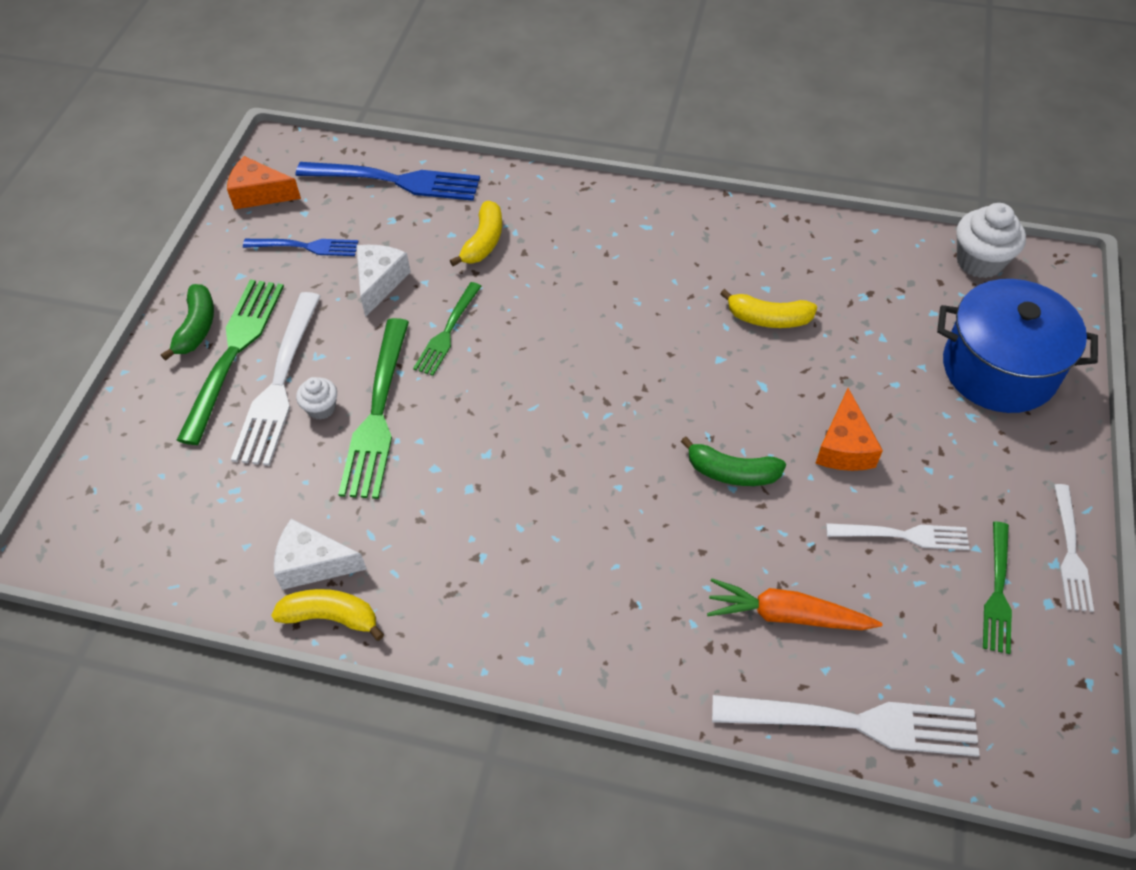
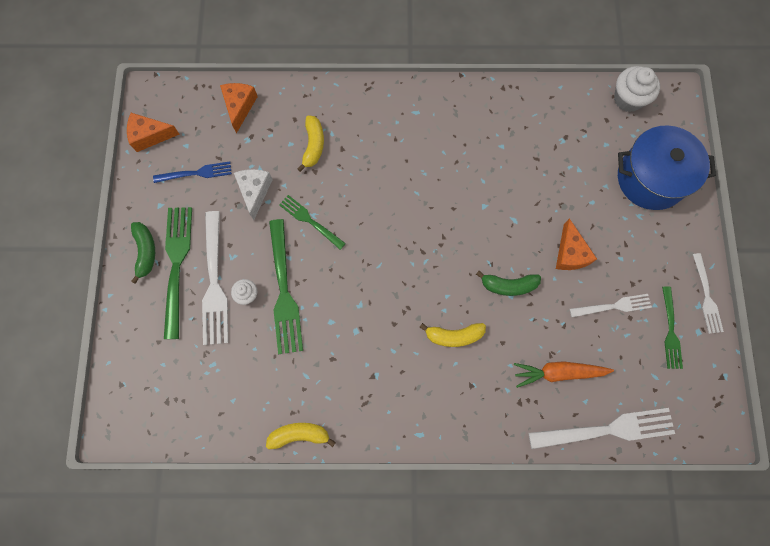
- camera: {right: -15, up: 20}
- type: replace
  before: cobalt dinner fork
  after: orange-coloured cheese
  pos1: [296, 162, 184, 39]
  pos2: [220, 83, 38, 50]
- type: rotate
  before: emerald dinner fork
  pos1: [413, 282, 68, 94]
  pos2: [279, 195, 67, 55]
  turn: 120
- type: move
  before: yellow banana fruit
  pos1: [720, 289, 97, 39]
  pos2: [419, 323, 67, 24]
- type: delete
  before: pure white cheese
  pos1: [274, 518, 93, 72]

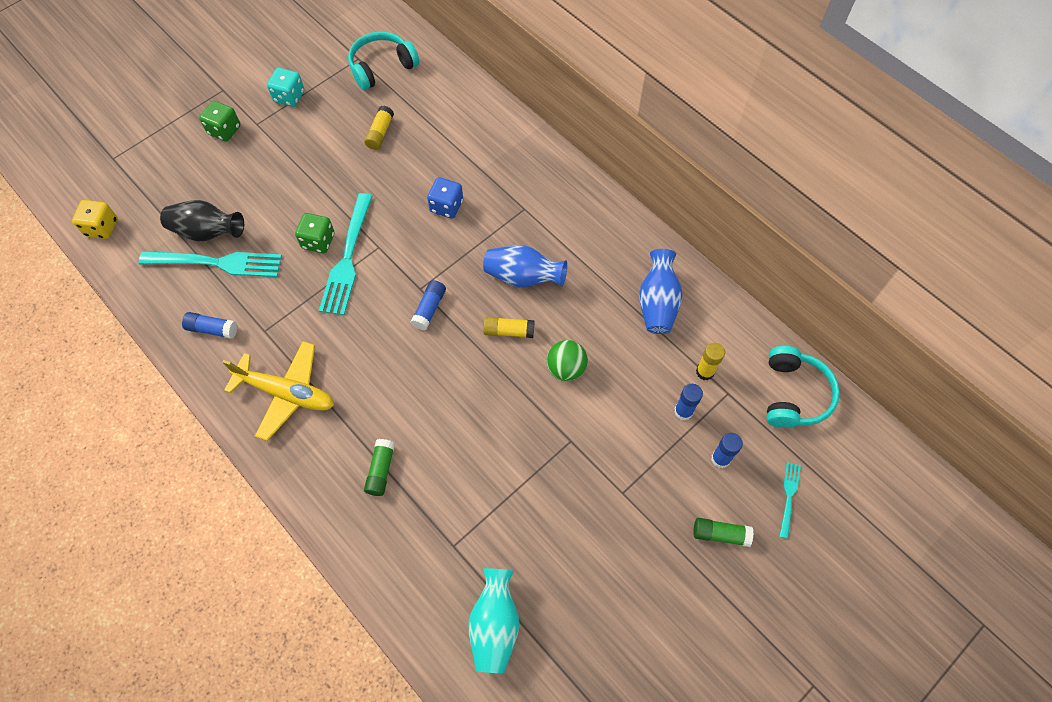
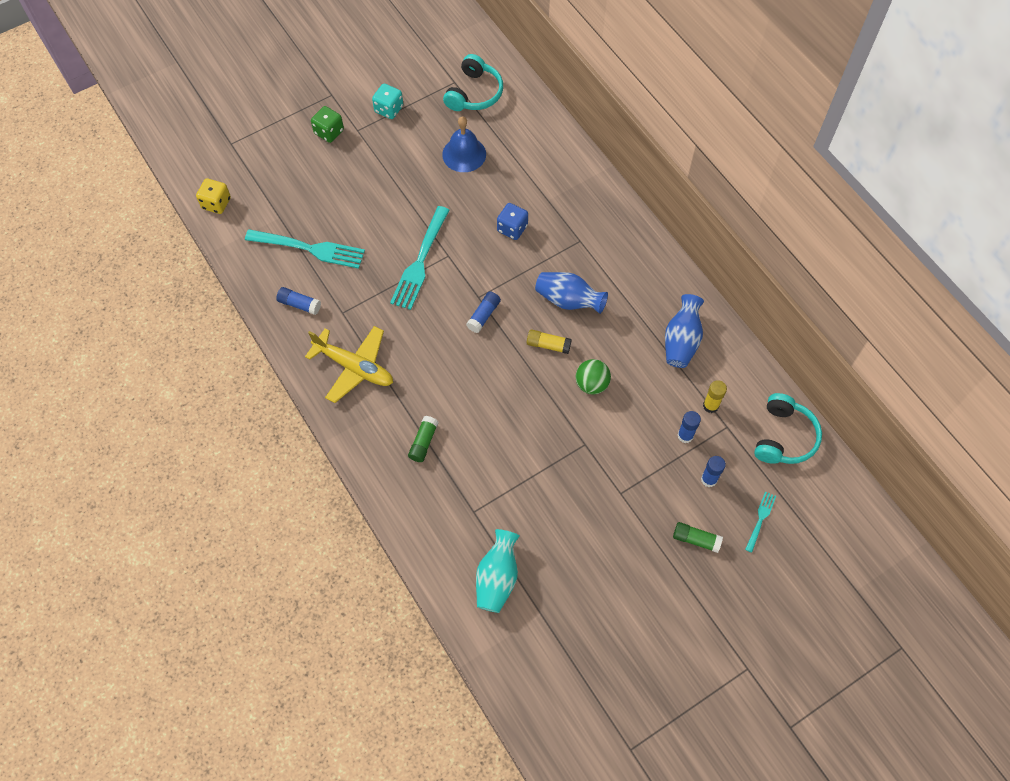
- camera: {right: 10, up: 0}
- type: replace
  before: yellow glue
  after: cobalt bell
  pos1: [364, 106, 30, 44]
  pos2: [442, 116, 44, 56]
- type: rotate
  before: teal headphones
  pos1: [348, 31, 71, 59]
  pos2: [443, 54, 60, 57]
  turn: 135
- type: delete
  before: jet-black flower vase
  pos1: [160, 200, 84, 41]
- type: delete
  before: emerald die
  pos1: [295, 213, 40, 40]

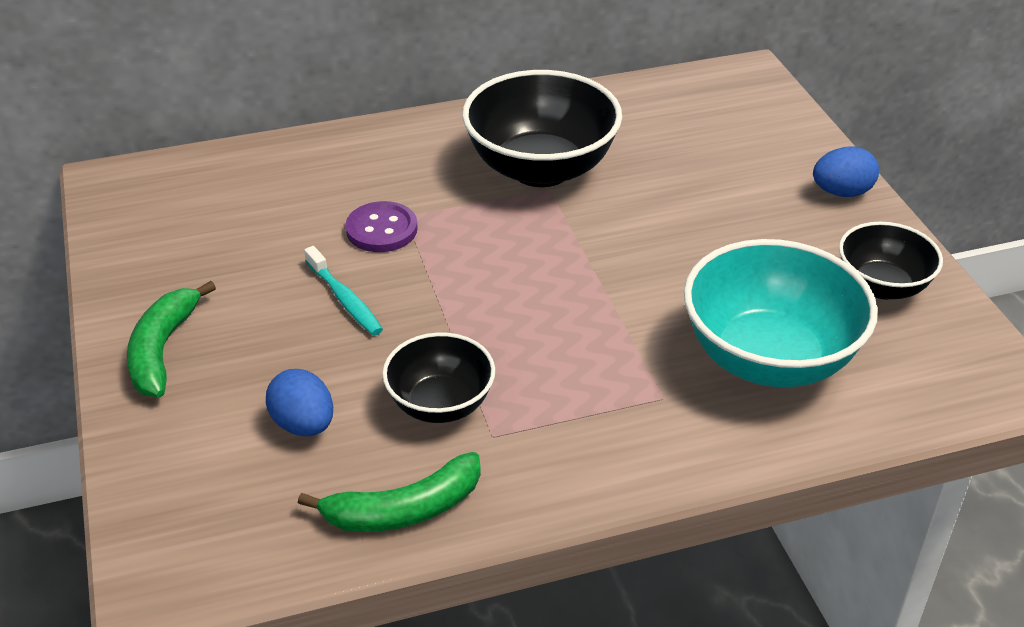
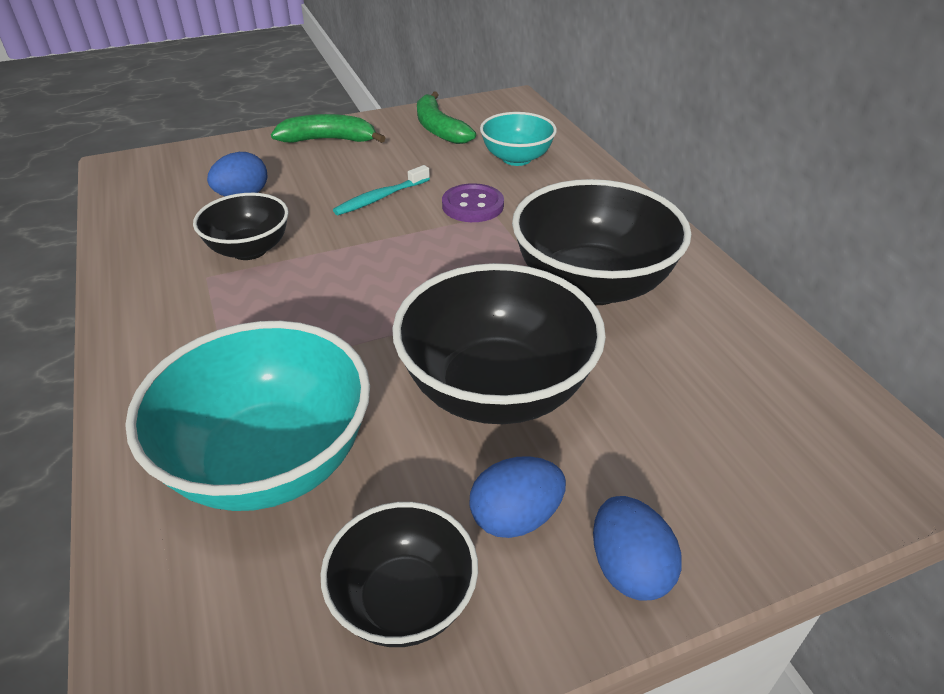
- camera: {right: 85, up: 0}
- type: insert
  after: jet-black serving bowl
  pos2: [392, 263, 214, 161]
- type: move
  before: emerald banana fruit
  pos1: [298, 452, 183, 80]
  pos2: [417, 92, 59, 52]
- type: insert
  after: cobalt egg
  pos2: [469, 456, 97, 82]
- type: insert
  after: teal serving bowl
  pos2: [480, 112, 77, 54]

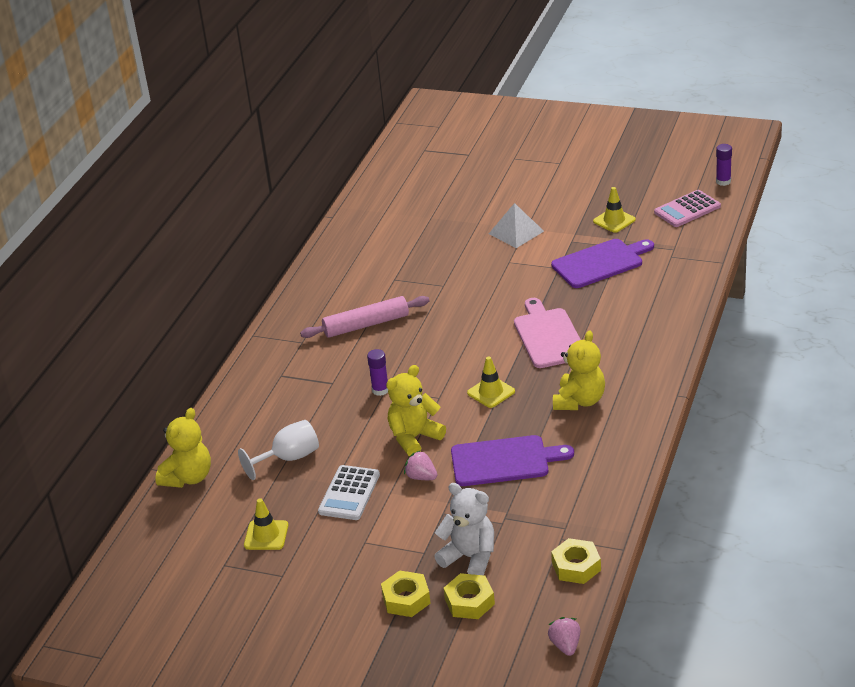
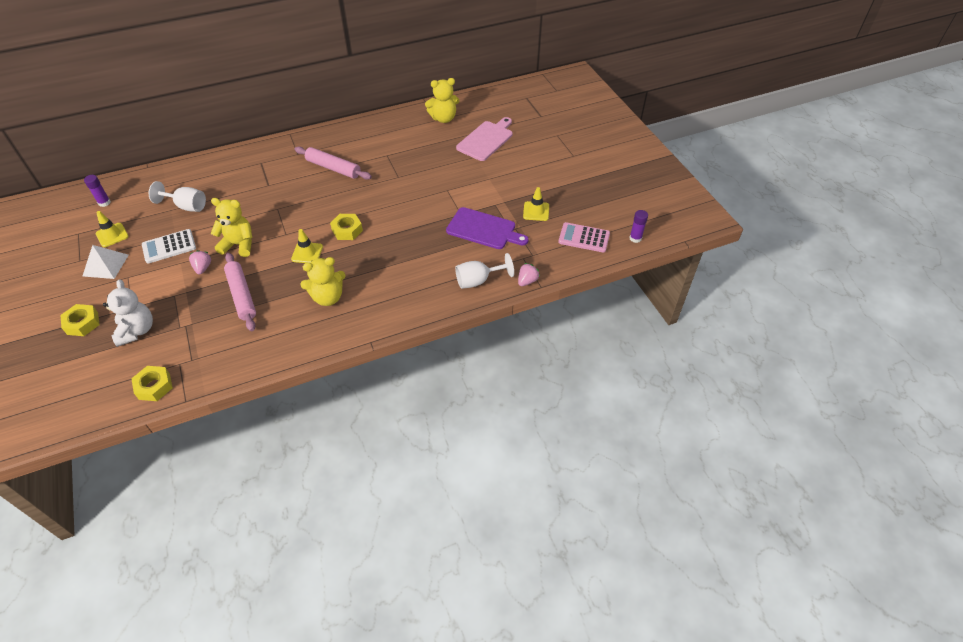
- camera: {right: 45, up: 15}
- type: move
  before: pure white pyramid shape
  pos1: [489, 203, 55, 45]
  pos2: [83, 245, 45, 34]
- type: move
  before: purple glue
  pos1: [367, 349, 21, 47]
  pos2: [84, 175, 27, 32]
- type: replace
  before: purple cutting board
  after: pink dough roller
  pos1: [451, 435, 123, 51]
  pos2: [224, 253, 32, 78]
- type: move
  before: yellow nut
  pos1: [444, 573, 51, 46]
  pos2: [330, 214, 33, 26]
- type: move
  before: yellow stuffed bear
  pos1: [155, 408, 56, 80]
  pos2: [425, 78, 34, 45]
- type: insert
  after: pure white wine glass
  pos2: [455, 253, 59, 36]
- type: move
  before: pink cutting board
  pos1: [514, 298, 67, 70]
  pos2: [456, 117, 57, 44]
- type: move
  before: pink strawberry
  pos1: [548, 617, 32, 39]
  pos2: [518, 263, 22, 23]

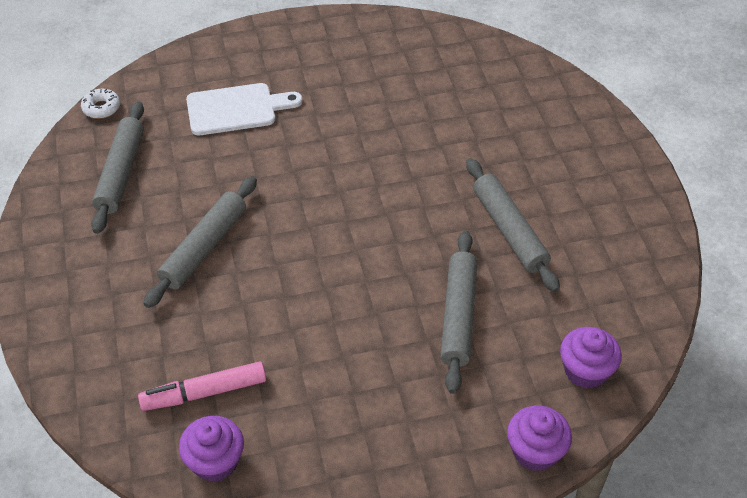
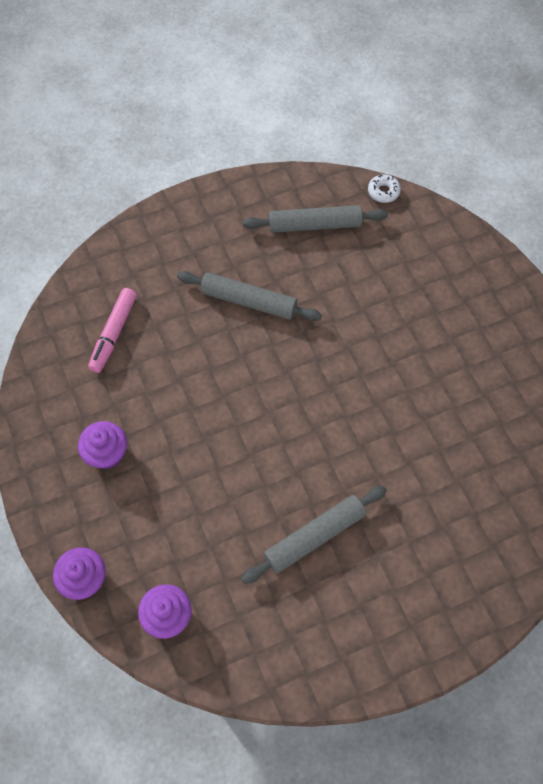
- camera: {right: 80, up: 15}
- type: move
  before: purple fairy cake
  pos1: [179, 416, 65, 66]
  pos2: [78, 421, 49, 48]
- type: rotate
  before: pink marker
  pos1: [138, 361, 128, 50]
  pos2: [88, 288, 49, 85]
  turn: -135
- type: delete
  before: pure white cutting board
  pos1: [186, 83, 116, 52]
- type: delete
  before: ash-grey dough roller
  pos1: [440, 231, 37, 163]

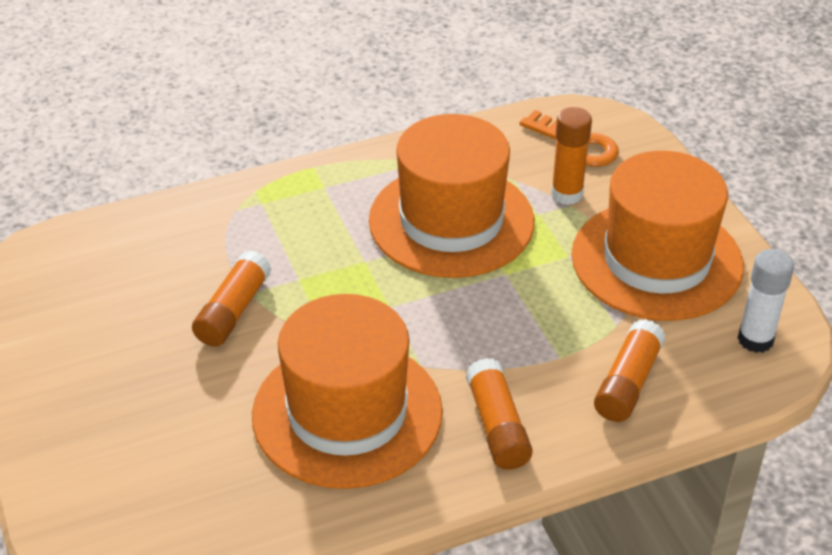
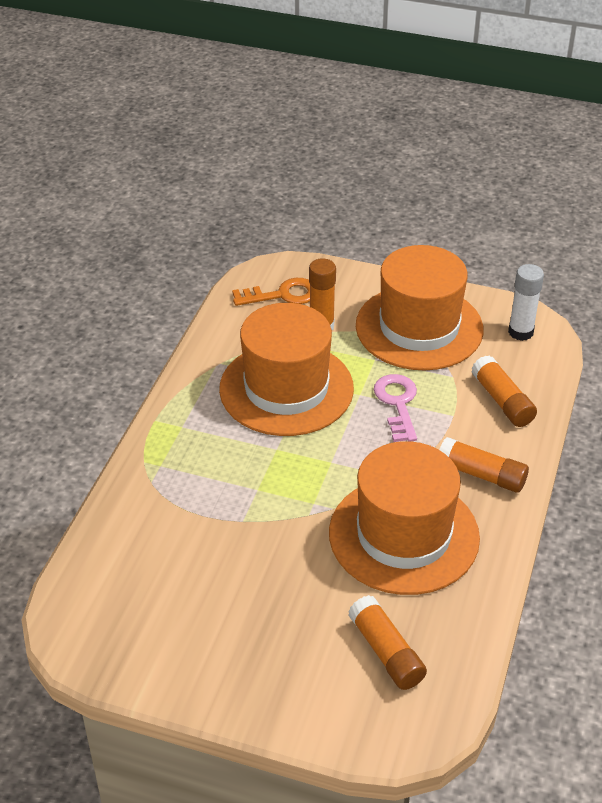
- camera: {right: -50, up: 0}
- type: move
  before: orange-coloured glue
  pos1: [192, 250, 80, 97]
  pos2: [348, 595, 79, 95]
- type: insert
  after: pink door key
  pos2: [374, 374, 43, 68]

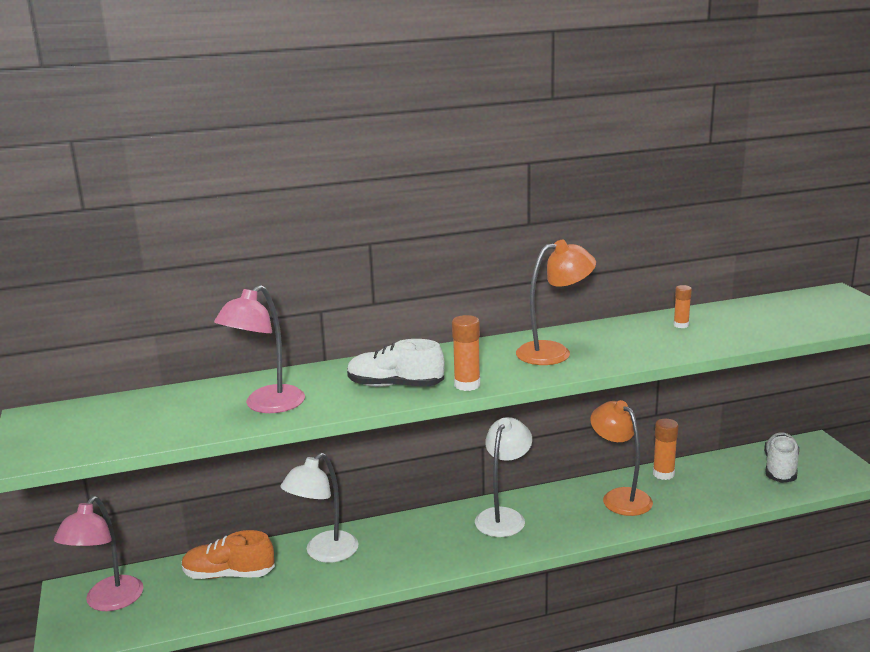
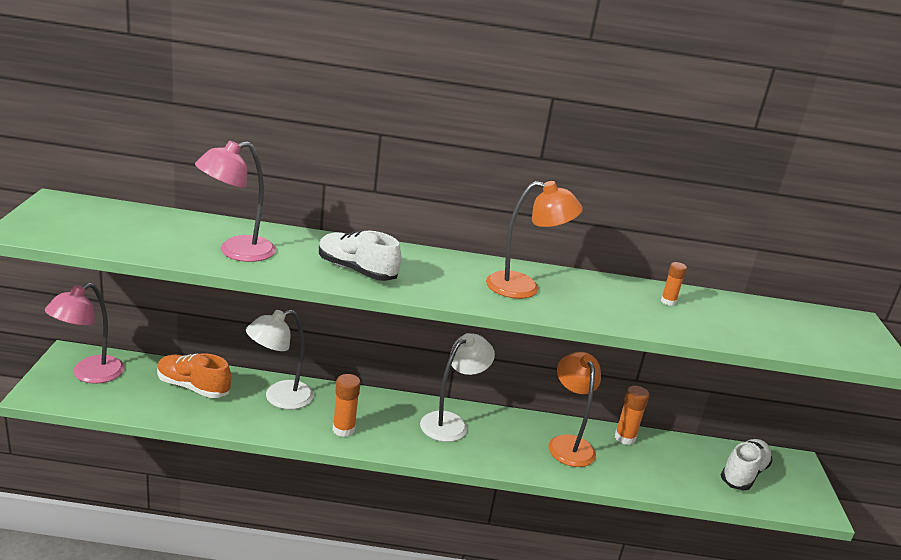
- camera: {right: 15, up: 5}
- type: move
  before: orange-coloured glue
  pos1: [452, 315, 28, 76]
  pos2: [333, 374, 28, 63]

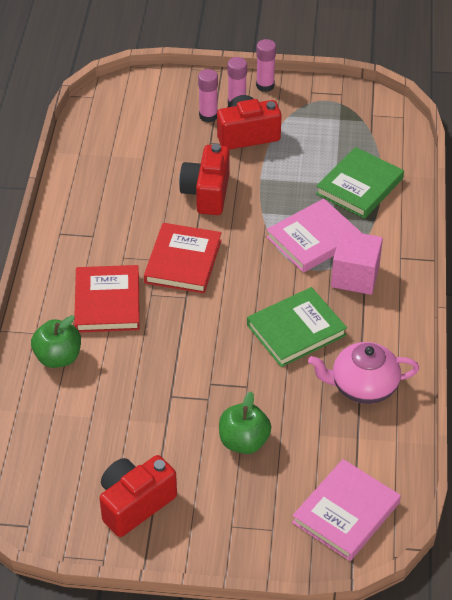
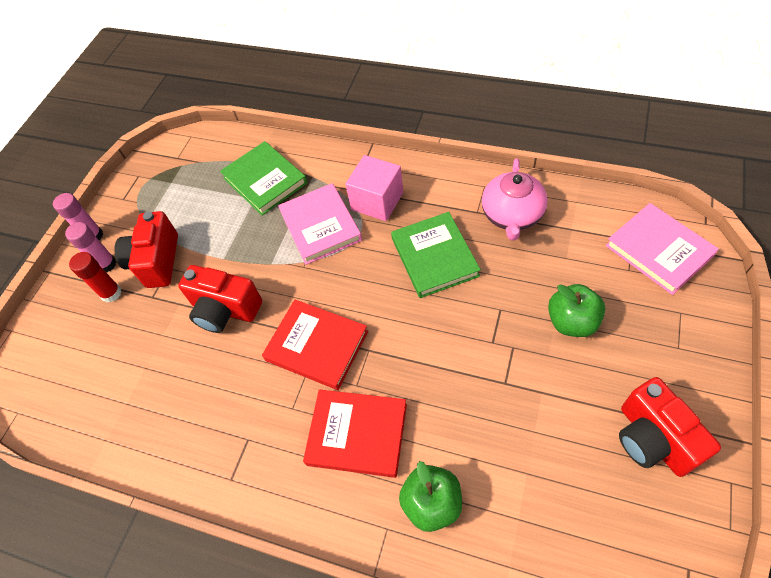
- camera: {right: -70, up: 10}
- type: recolor
  before: pink glue
  after: scarlet glue
  pos1: [198, 69, 20, 54]
  pos2: [69, 252, 53, 50]

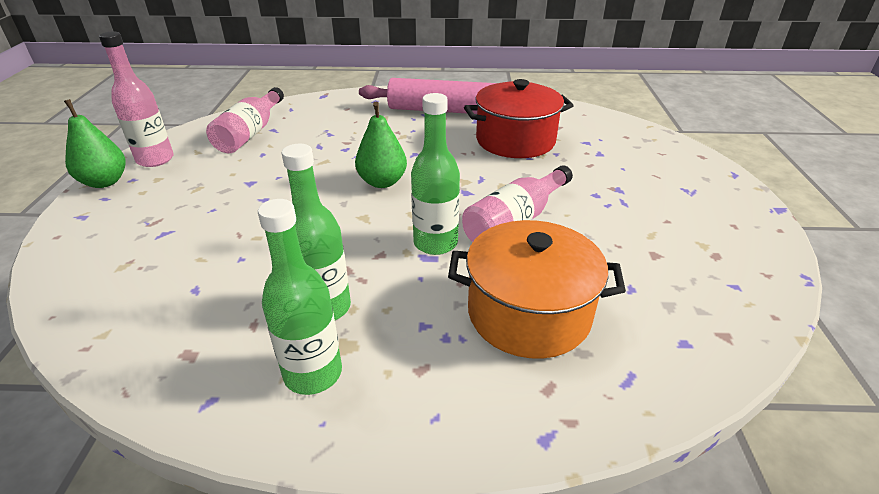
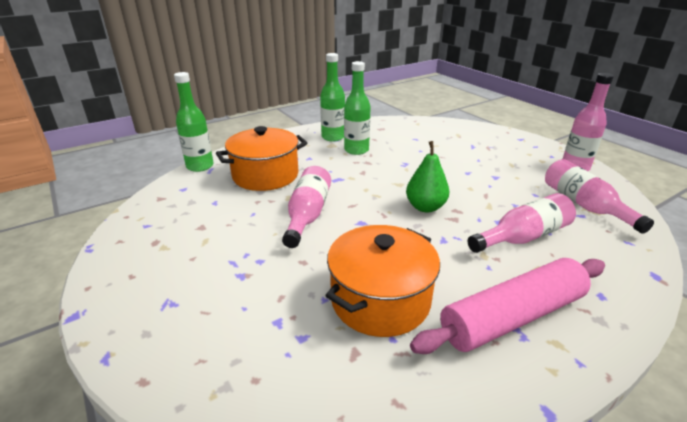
- camera: {right: 145, up: -5}
- type: move
  before: emerald bottle
  pos1: [411, 93, 49, 162]
  pos2: [174, 72, 40, 100]
- type: recolor
  before: scarlet cooking pot
  after: orange-coloured cooking pot
  pos1: [464, 79, 110, 79]
  pos2: [325, 225, 115, 112]
- type: insert
  after: pink bottle
  pos2: [468, 193, 108, 60]
- type: delete
  before: emerald pear fruit
  pos1: [64, 99, 61, 89]

